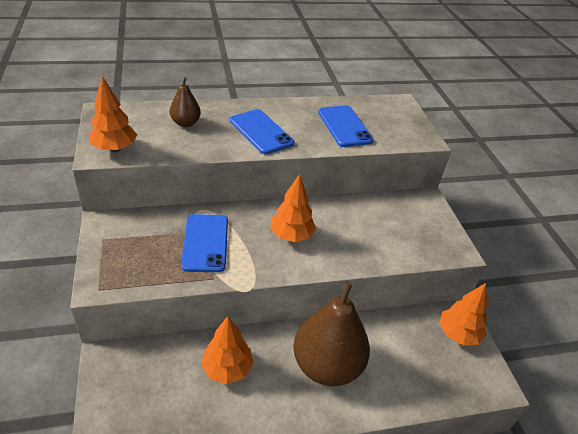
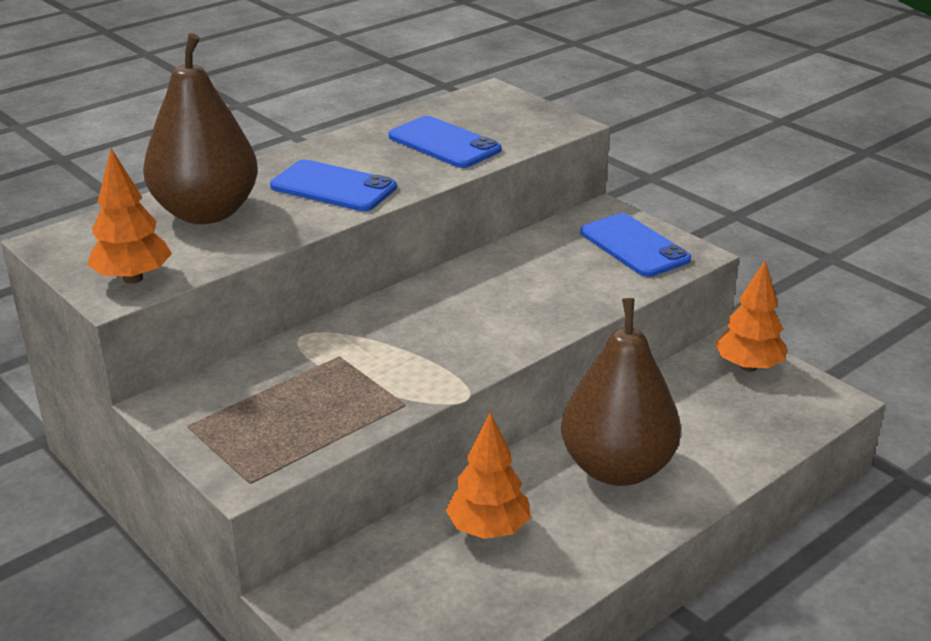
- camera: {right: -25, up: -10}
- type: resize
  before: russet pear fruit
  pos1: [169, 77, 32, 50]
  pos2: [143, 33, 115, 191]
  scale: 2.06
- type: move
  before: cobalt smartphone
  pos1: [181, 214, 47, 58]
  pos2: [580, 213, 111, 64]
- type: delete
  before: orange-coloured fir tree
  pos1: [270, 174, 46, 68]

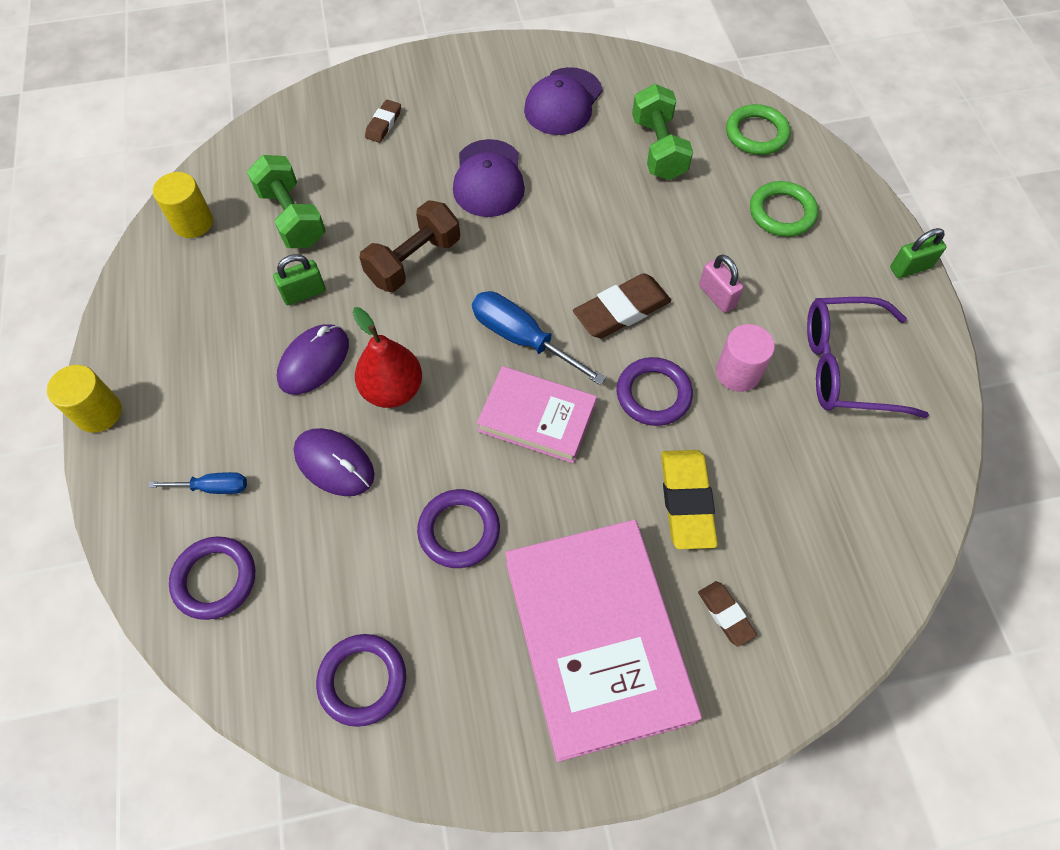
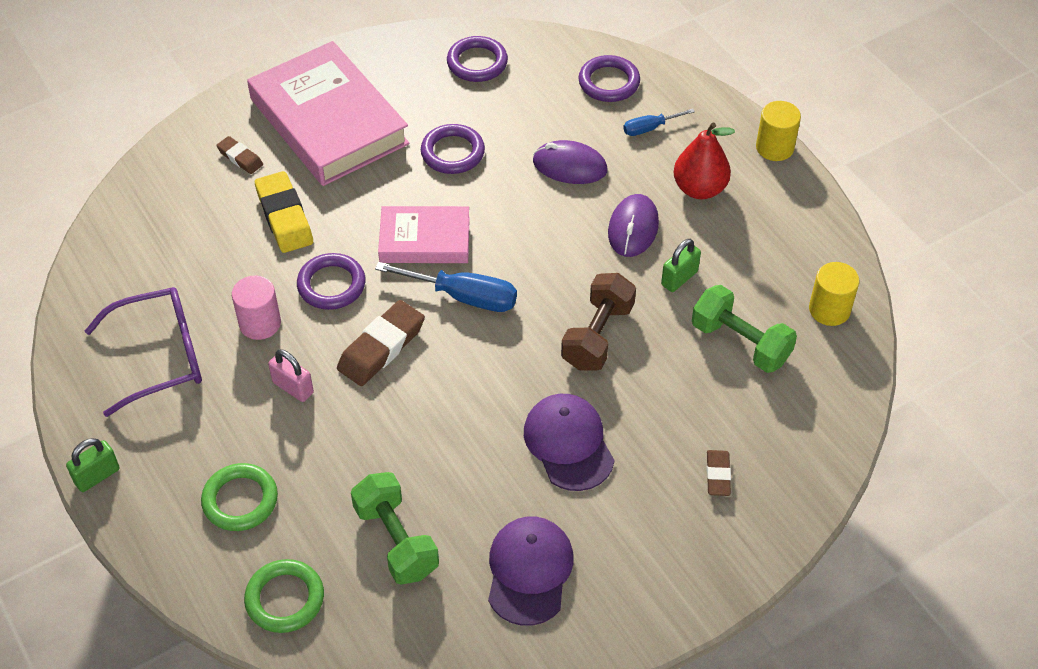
- camera: {right: 160, up: -10}
- type: move
  before: scarlet pear fruit
  pos1: [352, 307, 70, 101]
  pos2: [674, 122, 61, 77]

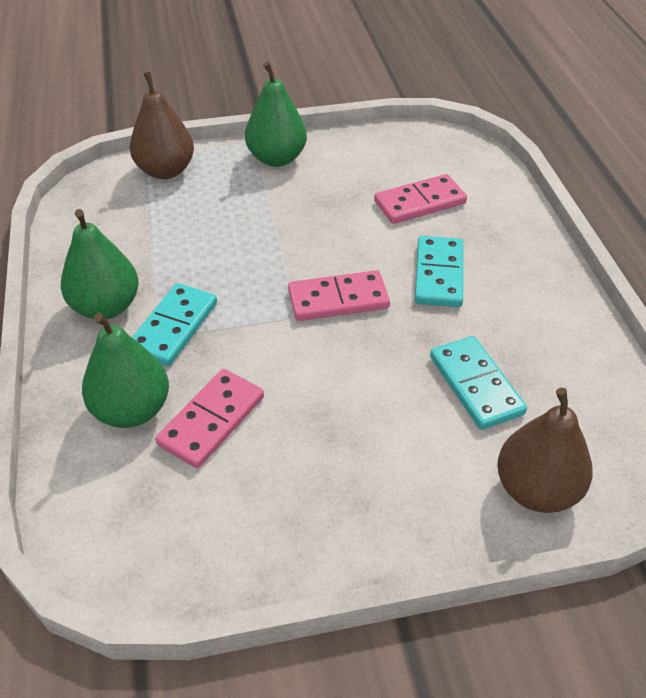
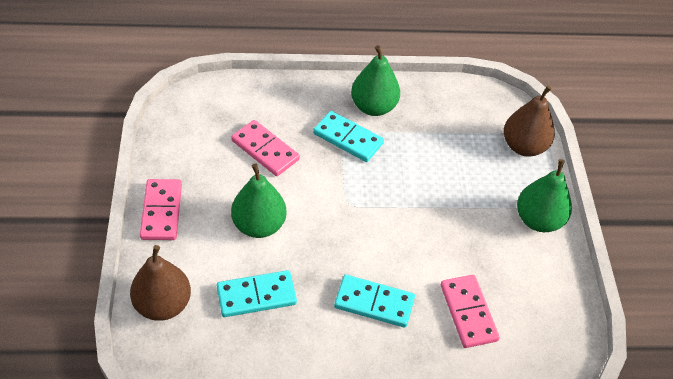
- camera: {right: 95, up: 5}
- type: move
  before: pink domino tile
  pos1: [288, 270, 102, 51]
  pos2: [140, 179, 42, 61]
- type: move
  before: emerald pear fruit
  pos1: [82, 313, 87, 115]
  pos2: [231, 163, 56, 75]

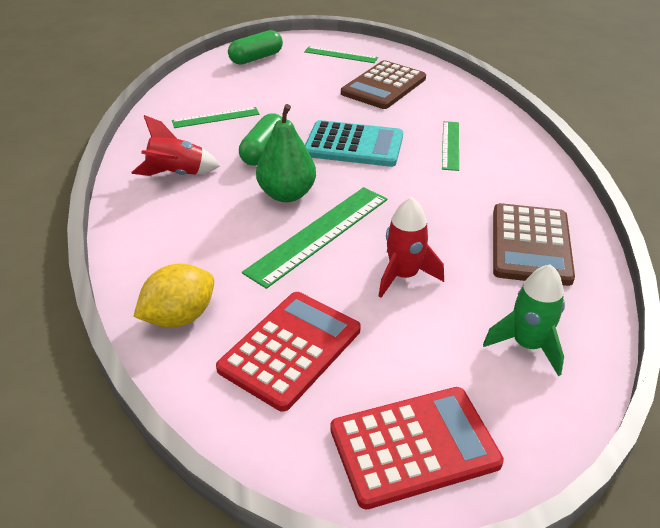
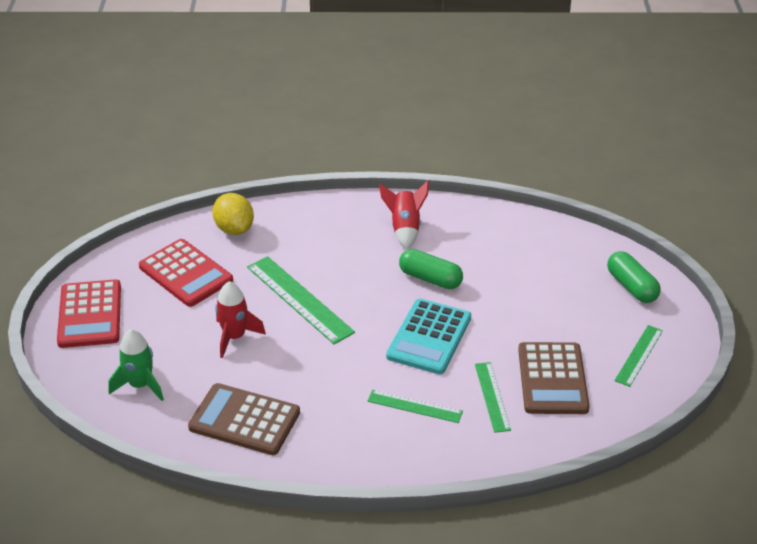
- camera: {right: 100, up: 0}
- type: move
  before: emerald straightedge
  pos1: [172, 107, 88, 21]
  pos2: [475, 362, 36, 71]
- type: rotate
  before: russet pocket calculator
  pos1: [341, 60, 85, 49]
  pos2: [518, 342, 72, 72]
  turn: -135
- type: delete
  before: emerald pear fruit
  pos1: [256, 104, 60, 98]

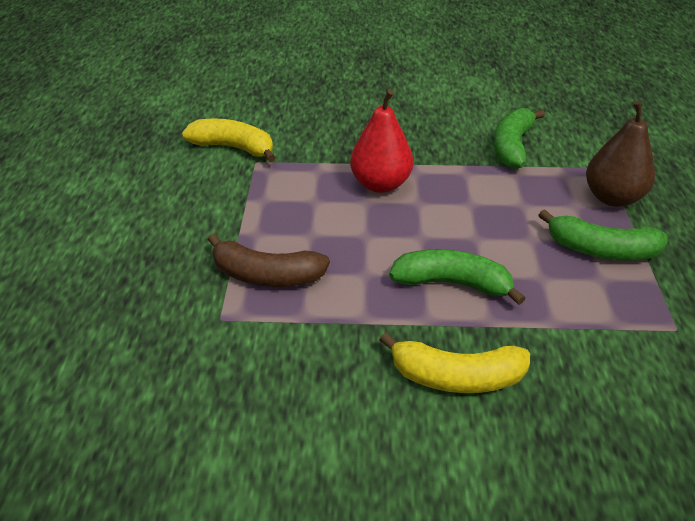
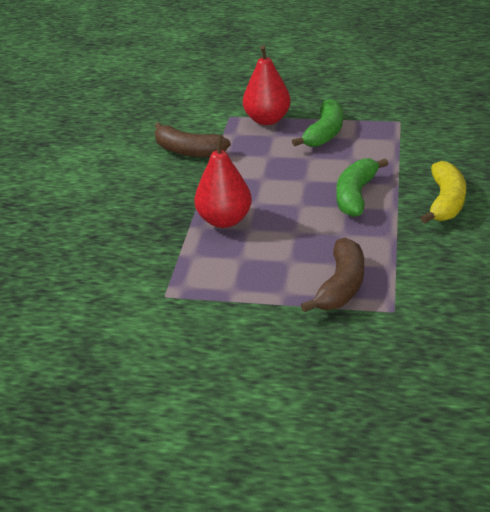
- camera: {right: -80, up: -5}
- type: recolor
  before: emerald banana fruit
  after: russet banana fruit
  pos1: [494, 108, 51, 61]
  pos2: [155, 122, 76, 35]
- type: recolor
  before: russet pear fruit
  after: scarlet pear fruit
  pos1: [586, 101, 69, 106]
  pos2: [243, 45, 48, 80]
- type: delete
  before: yellow banana fruit
  pos1: [182, 119, 94, 43]

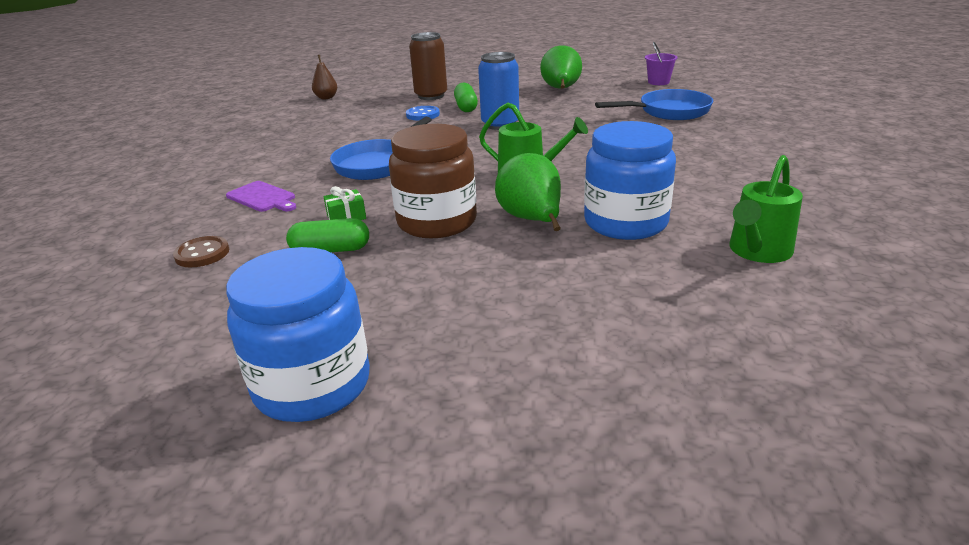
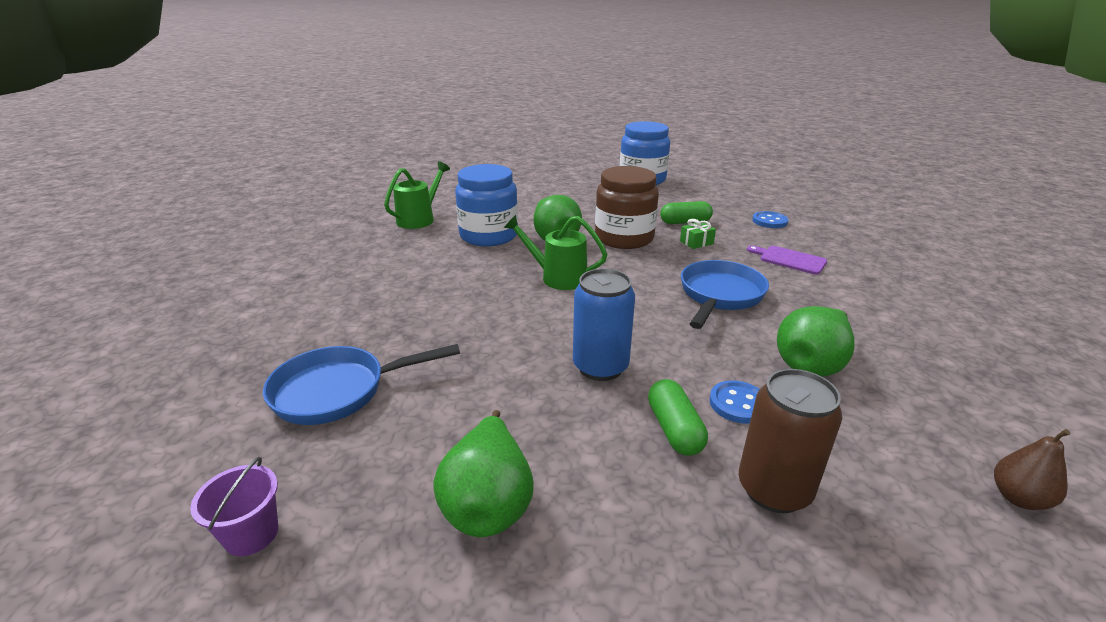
- camera: {right: 175, up: 0}
- type: recolor
  before: russet sewing button
  after: cobalt sewing button
  pos1: [173, 236, 56, 31]
  pos2: [752, 211, 37, 17]
- type: insert
  after: emerald pear fruit
  pos2: [777, 306, 78, 71]

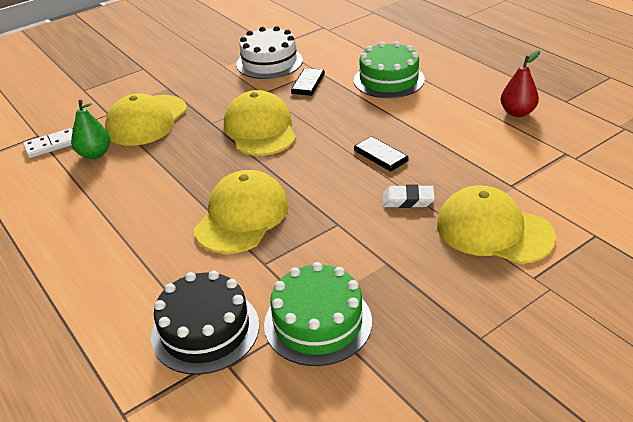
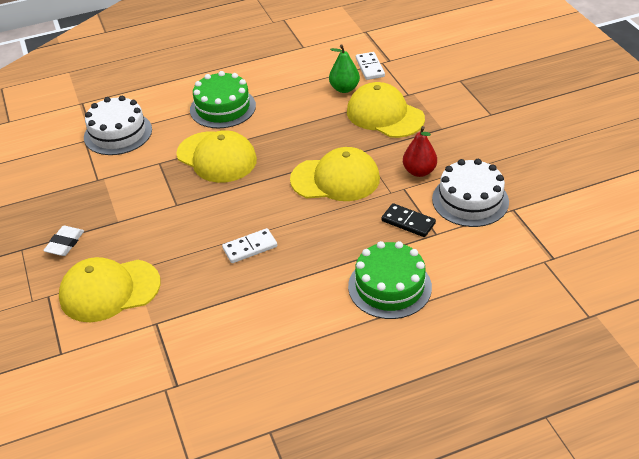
- camera: {right: 105, up: 5}
- type: move
  before: pure white gum eraser
  pos1: [383, 184, 52, 24]
  pos2: [43, 226, 41, 30]
- type: rotate
  before: yellow cap
  pos1: [437, 185, 119, 79]
  pos2: [59, 257, 102, 65]
  turn: -150
- type: recolor
  before: jet-black layer cake
  after: pure white layer cake
  pos1: [151, 271, 108, 104]
  pos2: [84, 96, 68, 59]
- type: move
  before: emerald layer cake
  pos1: [264, 262, 108, 104]
  pos2: [190, 71, 66, 57]
- type: recolor
  before: jet-black domino tile
  after: pure white domino tile
  pos1: [354, 136, 55, 36]
  pos2: [222, 228, 55, 35]
- type: move
  before: scarlet pear fruit
  pos1: [501, 50, 39, 67]
  pos2: [403, 126, 34, 51]

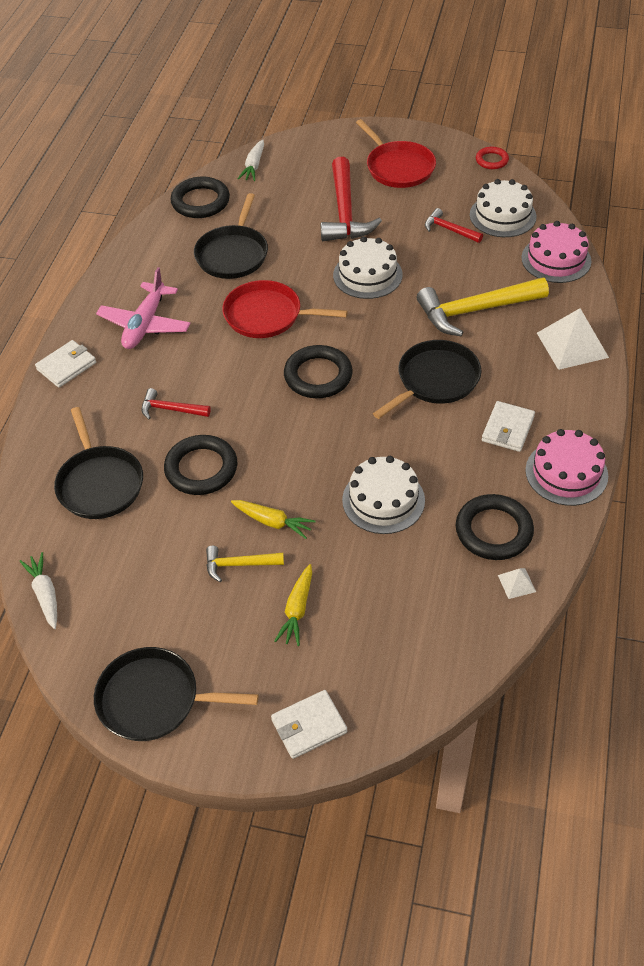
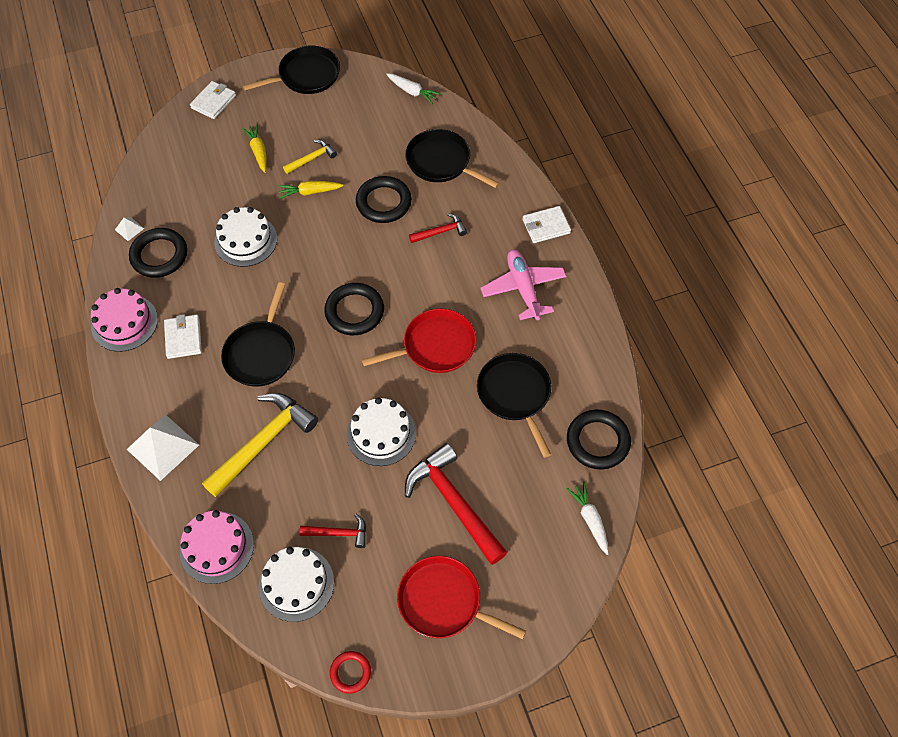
- camera: {right: 145, up: 10}
- type: rotate
  before: pure white card wallet
  pos1: [35, 340, 61, 48]
  pos2: [523, 206, 48, 37]
  turn: 60

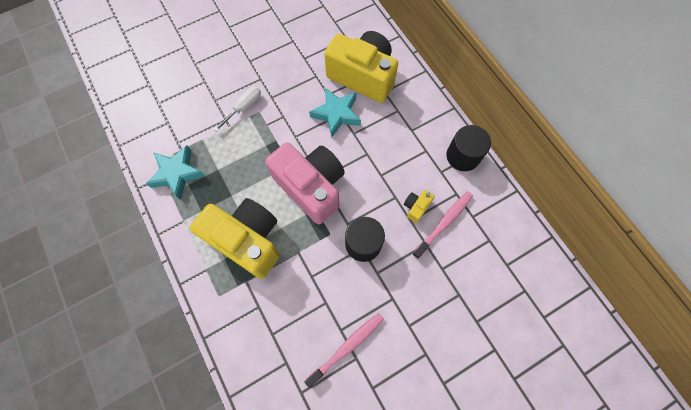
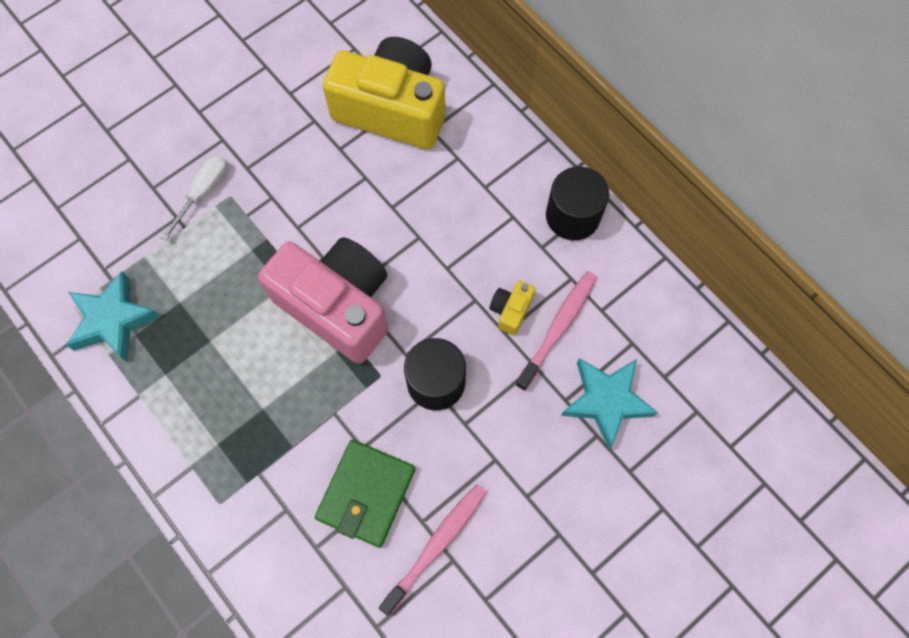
- camera: {right: -10, up: 0}
- type: insert
  after: emerald card wallet
  pos2: [315, 440, 100, 108]
- type: move
  before: teal star shape
  pos1: [309, 87, 52, 51]
  pos2: [561, 358, 97, 91]
- type: delete
  before: yellow photo camera
  pos1: [190, 198, 90, 81]

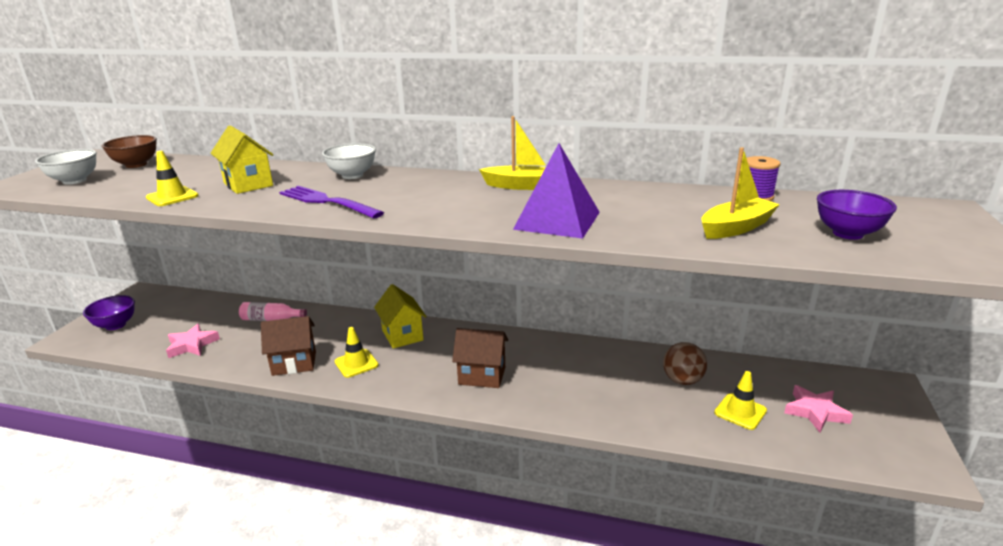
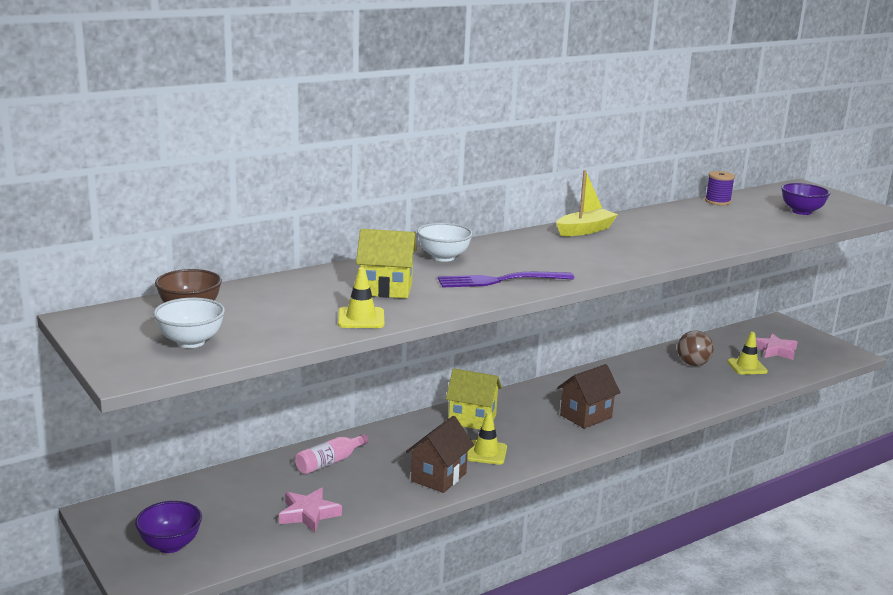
- camera: {right: -50, up: -5}
- type: delete
  before: purple pyramid shape
  pos1: [513, 143, 87, 96]
- type: delete
  before: yellow boat
  pos1: [702, 147, 78, 92]

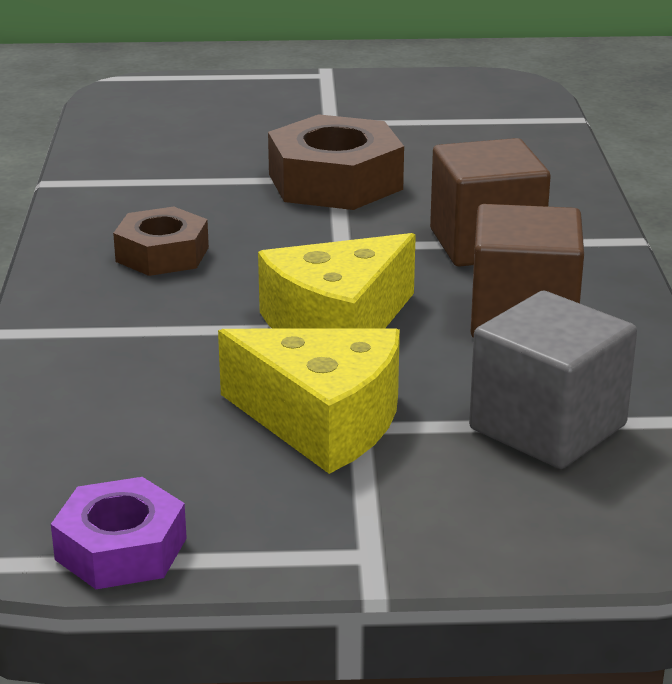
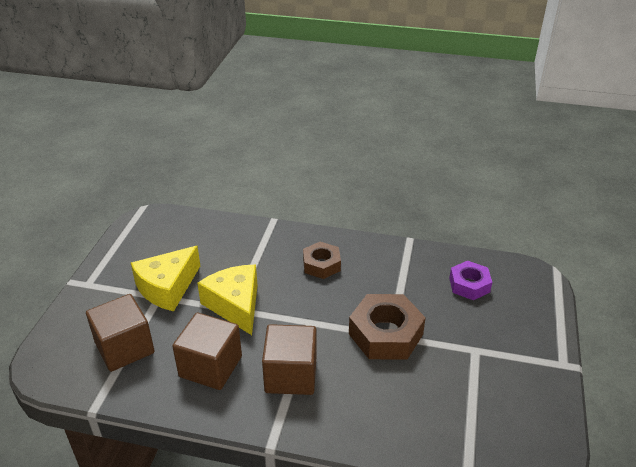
- camera: {right: 105, up: 10}
- type: recolor
  before: ash-grey solid cube
  after: russet solid cube
  pos1: [469, 291, 168, 178]
  pos2: [86, 294, 68, 78]
- type: move
  before: purple nut
  pos1: [51, 477, 136, 112]
  pos2: [449, 261, 43, 39]

